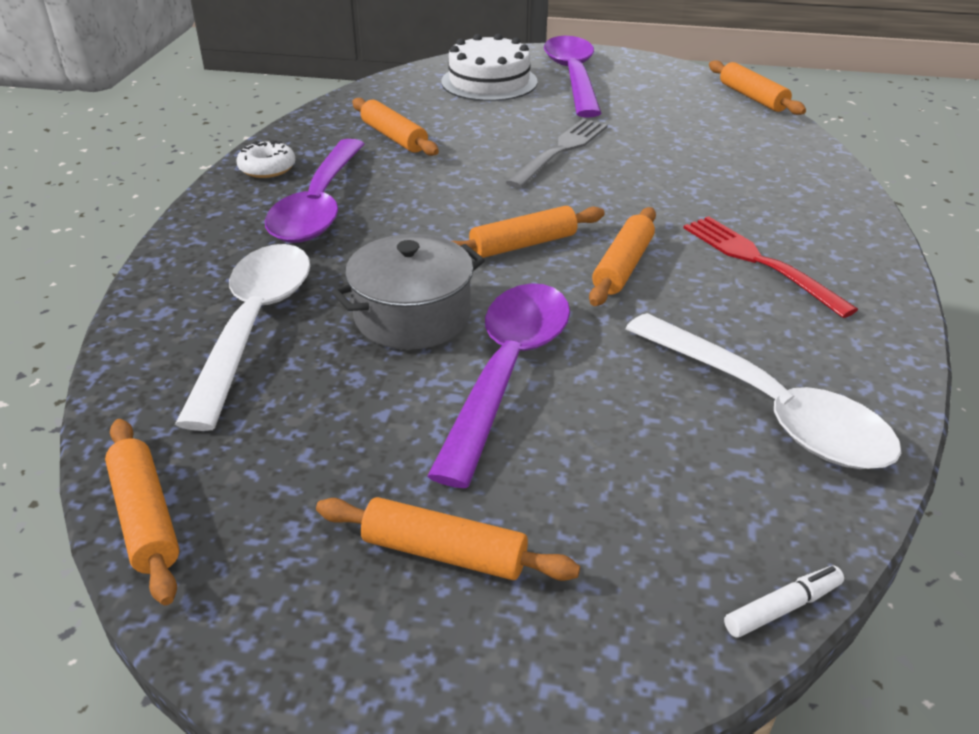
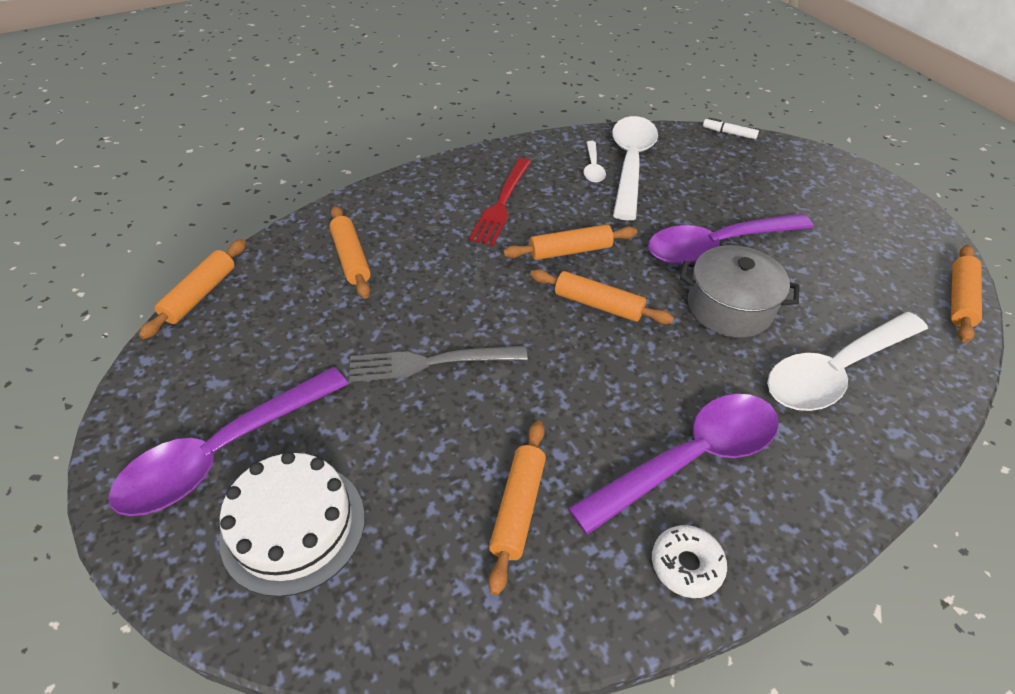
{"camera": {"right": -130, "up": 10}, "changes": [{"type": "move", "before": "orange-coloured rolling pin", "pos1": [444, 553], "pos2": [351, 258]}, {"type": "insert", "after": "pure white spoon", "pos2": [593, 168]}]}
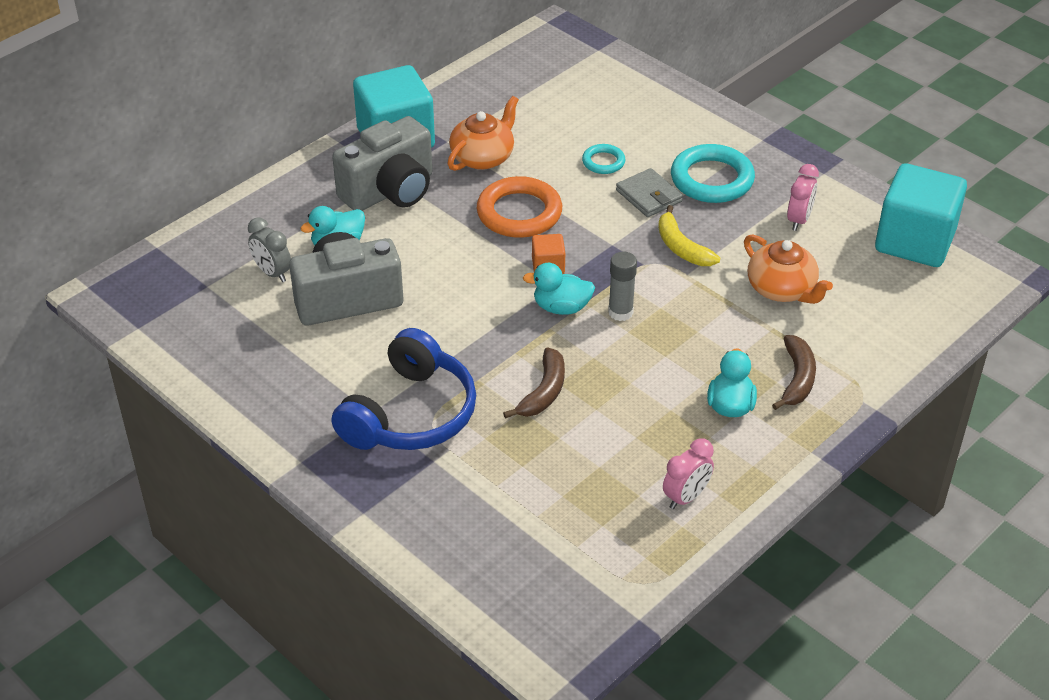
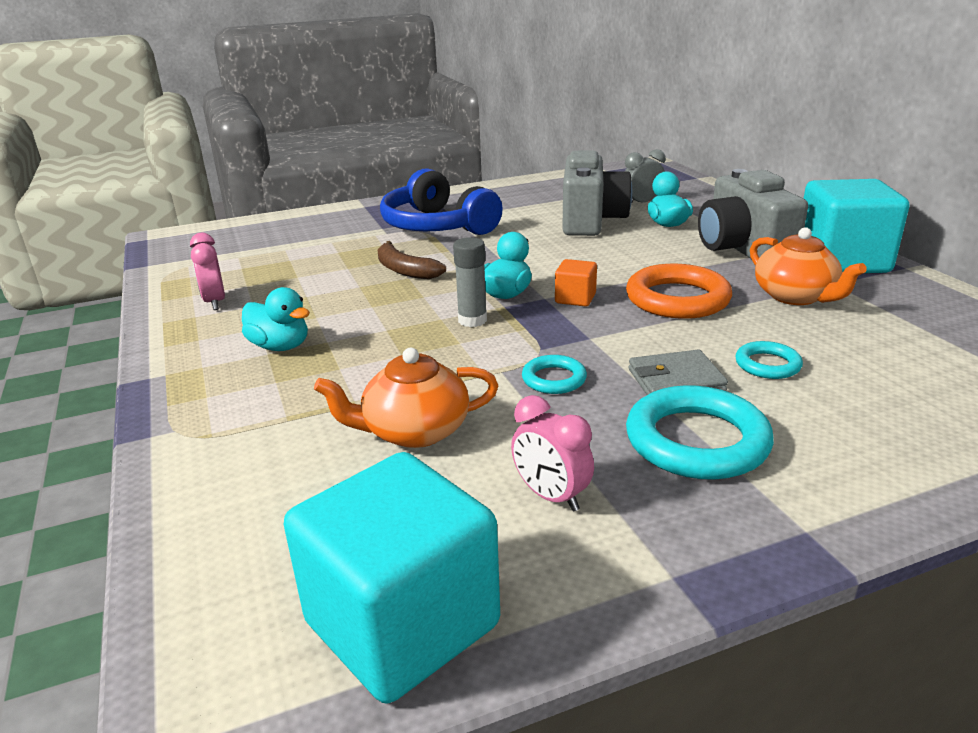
{"camera": {"right": 115, "up": -15}, "changes": [{"type": "replace", "before": "golden banana fruit", "after": "aqua ring", "pos1": [681, 247], "pos2": [554, 379]}, {"type": "delete", "before": "russet banana fruit", "pos1": [797, 379]}]}
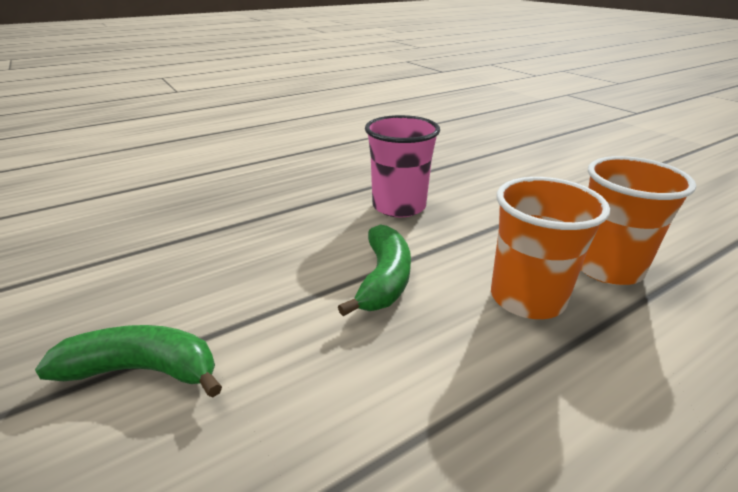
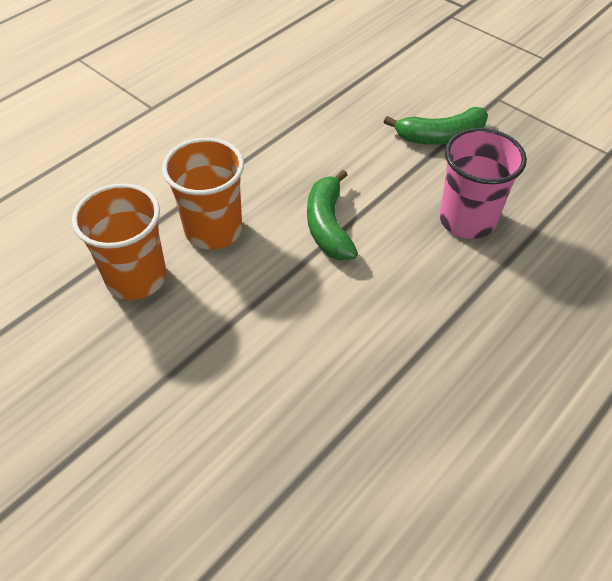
{"camera": {"right": 165, "up": 20}, "changes": [{"type": "move", "before": "pink cup", "pos1": [399, 206], "pos2": [467, 220]}]}
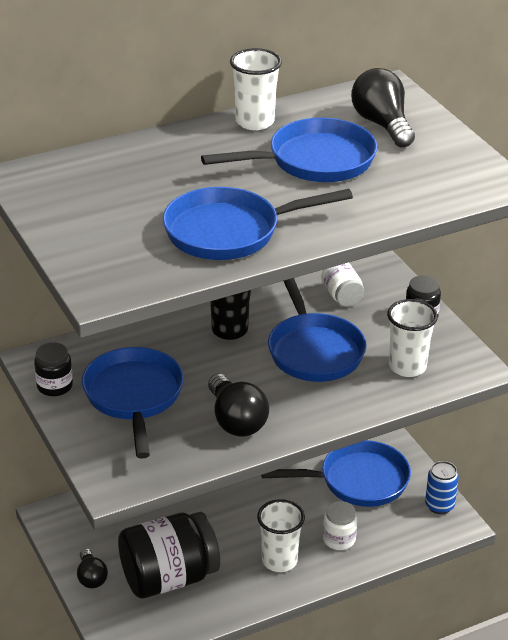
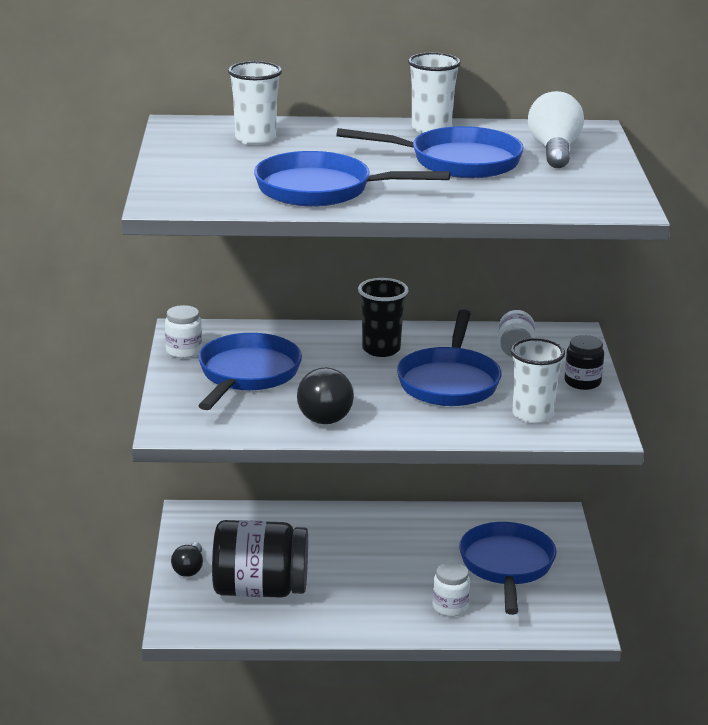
{"camera": {"right": 25, "up": -10}, "changes": [{"type": "recolor", "before": "jet-black jam jar", "after": "pure white jam jar", "pos1": [54, 386], "pos2": [184, 351]}, {"type": "move", "before": "pure white cup", "pos1": [279, 561], "pos2": [255, 139]}, {"type": "rotate", "before": "royal blue frying pan", "pos1": [357, 481], "pos2": [507, 566], "turn": -105}, {"type": "recolor", "before": "jet-black lightbulb", "after": "pure white lightbulb", "pos1": [382, 124], "pos2": [554, 151]}, {"type": "delete", "before": "royal blue tin", "pos1": [439, 506]}]}
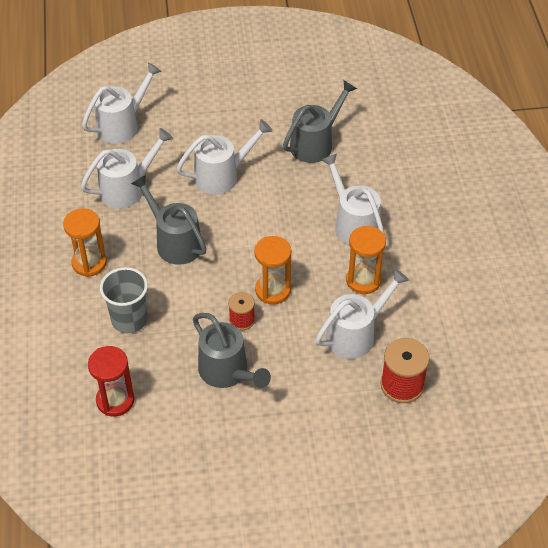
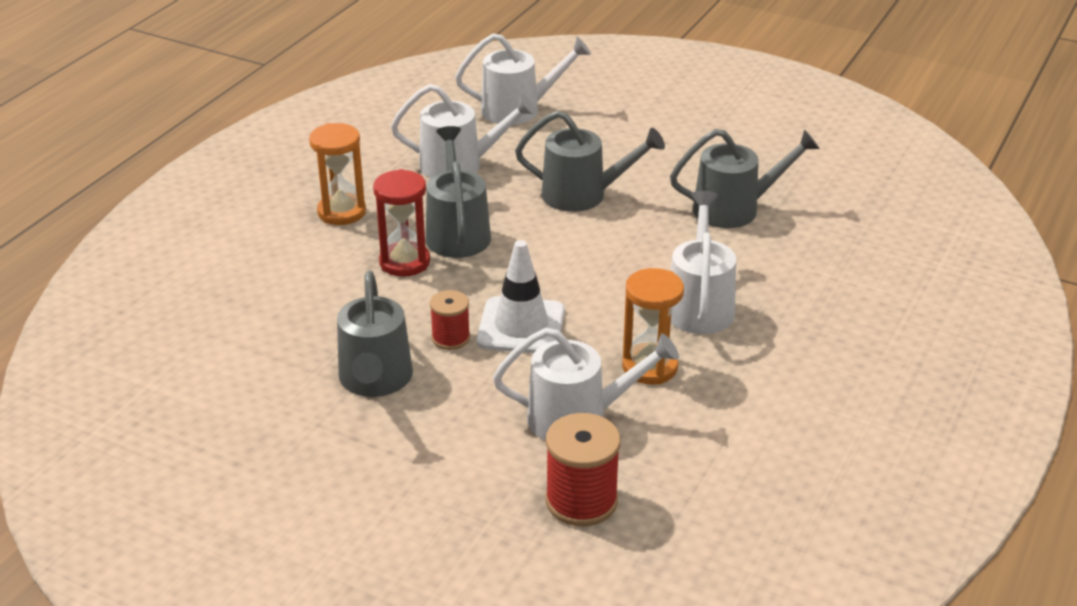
{"camera": {"right": 35, "up": -15}, "changes": [{"type": "move", "before": "scarlet sand timer", "pos1": [115, 400], "pos2": [404, 262]}, {"type": "replace", "before": "orange-coloured sand timer", "after": "pure white traffic cone", "pos1": [273, 290], "pos2": [521, 326]}, {"type": "recolor", "before": "pure white watering can", "after": "gray watering can", "pos1": [222, 175], "pos2": [583, 195]}, {"type": "delete", "before": "gray cup", "pos1": [129, 320]}]}
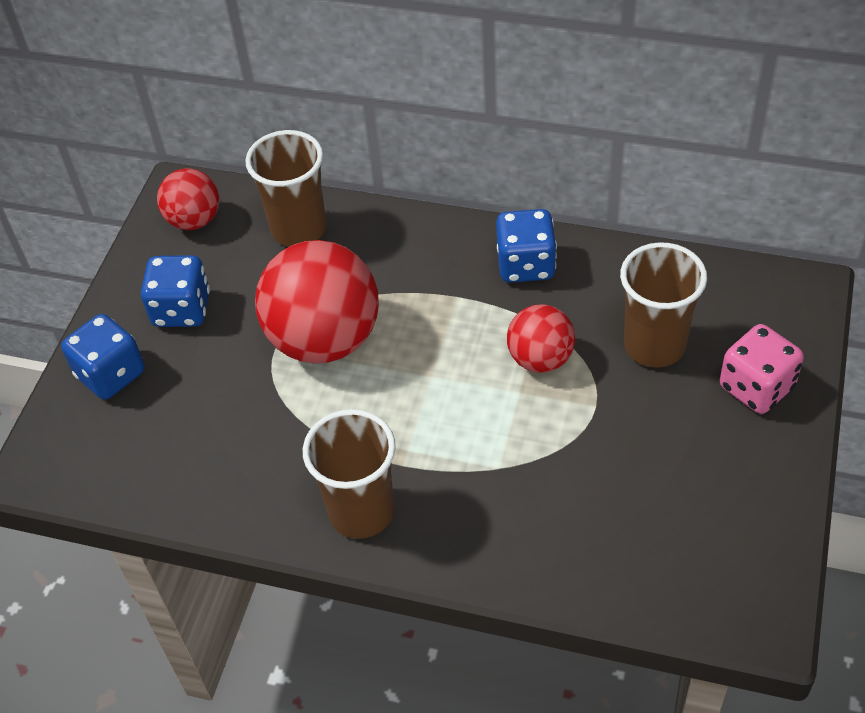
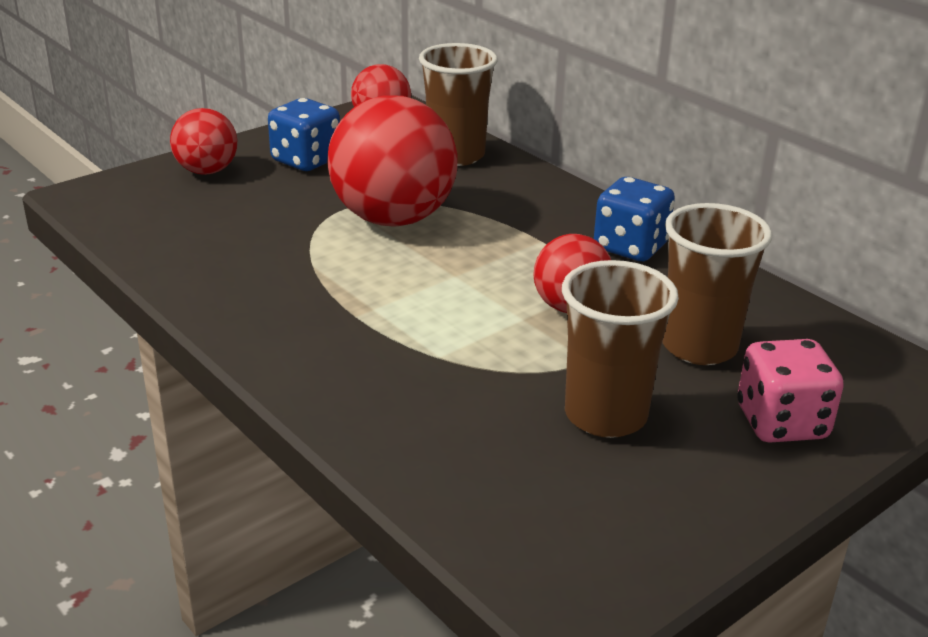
{"camera": {"right": 30, "up": -20}, "changes": [{"type": "replace", "before": "royal blue die", "after": "scarlet sphere", "pos1": [111, 374], "pos2": [207, 171]}, {"type": "move", "before": "russet cup", "pos1": [361, 511], "pos2": [605, 415]}]}
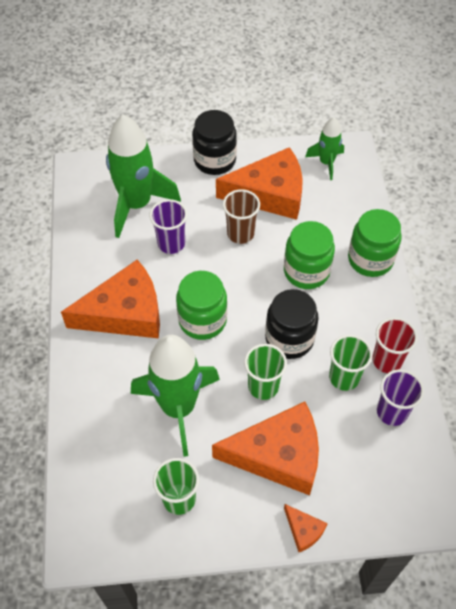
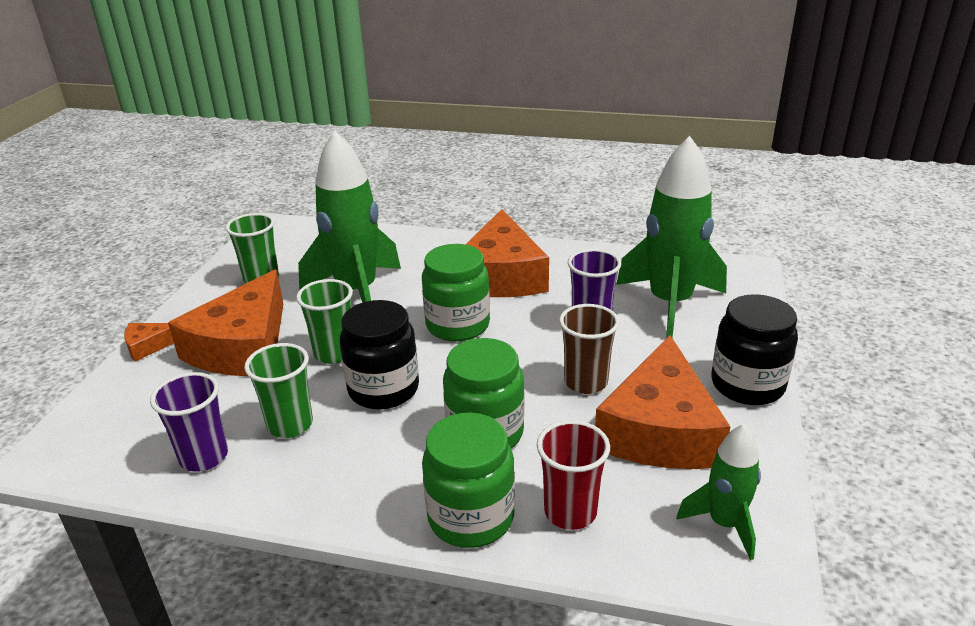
{"camera": {"right": 110, "up": -25}, "changes": [{"type": "move", "before": "scarlet cup", "pos1": [387, 360], "pos2": [570, 512]}]}
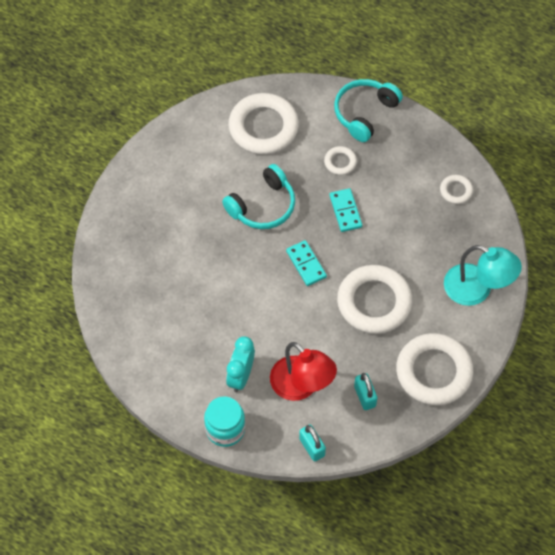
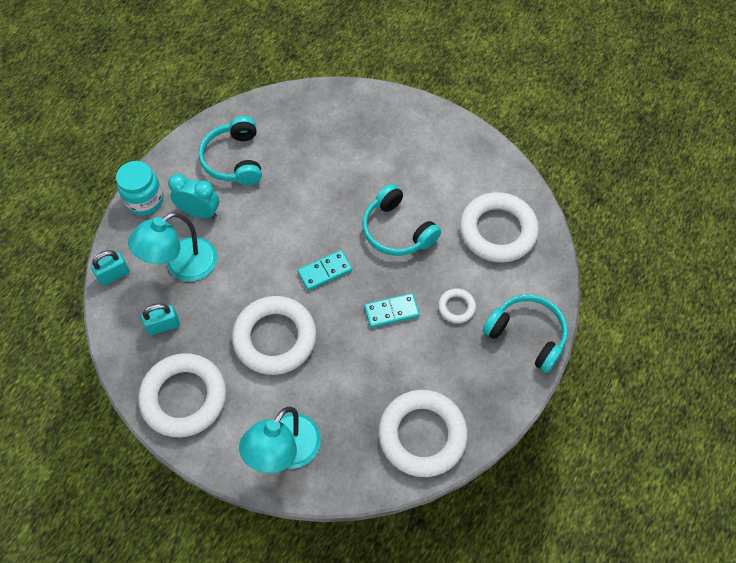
{"camera": {"right": 90, "up": 0}, "changes": [{"type": "recolor", "before": "scarlet reading lamp", "after": "aqua reading lamp", "pos1": [301, 386], "pos2": [182, 266]}, {"type": "insert", "after": "aqua headset", "pos2": [234, 160]}, {"type": "resize", "before": "pure white ring", "pos1": [456, 191], "pos2": [422, 435], "scale": 2.17}]}
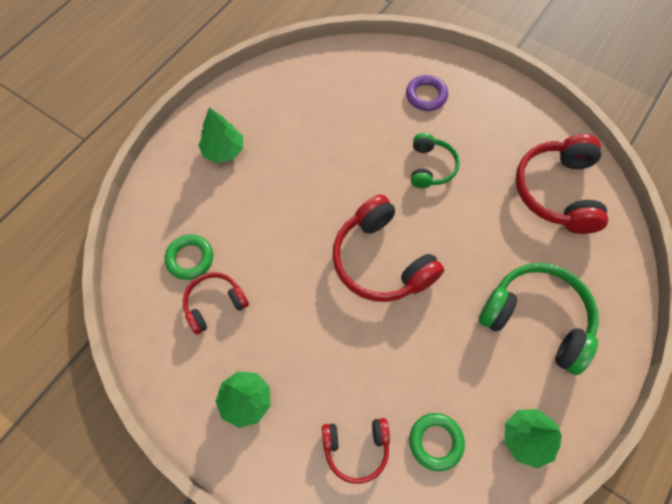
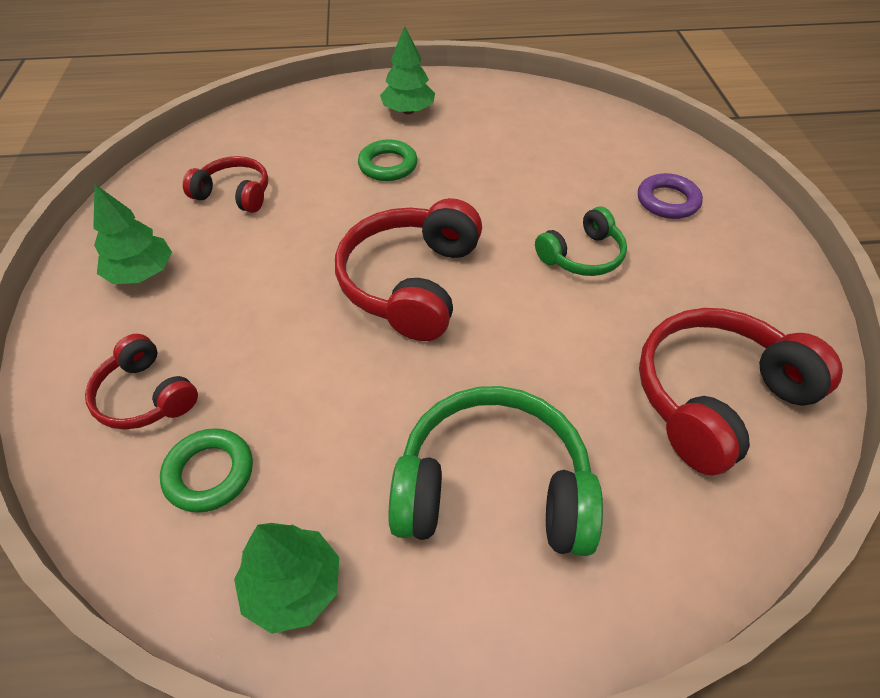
{"camera": {"right": 50, "up": -15}, "changes": [{"type": "move", "before": "leaf-green ring", "pos1": [190, 258], "pos2": [388, 165]}, {"type": "rotate", "before": "leaf-green headset", "pos1": [536, 319], "pos2": [493, 488], "turn": -75}]}
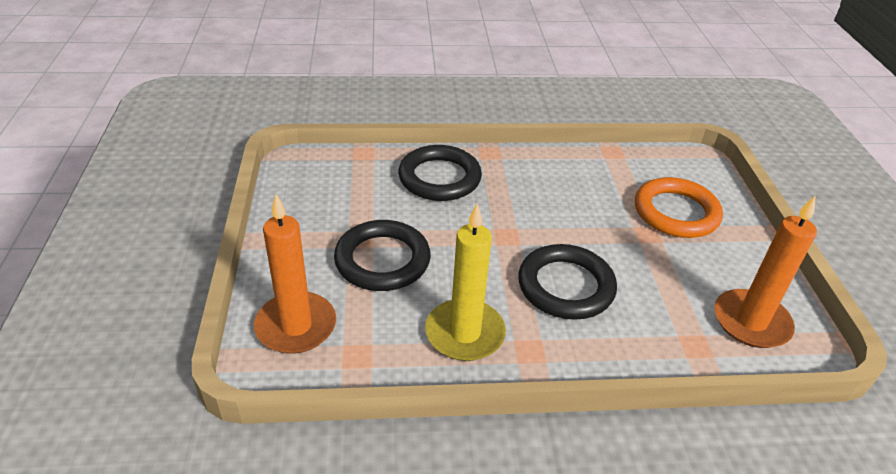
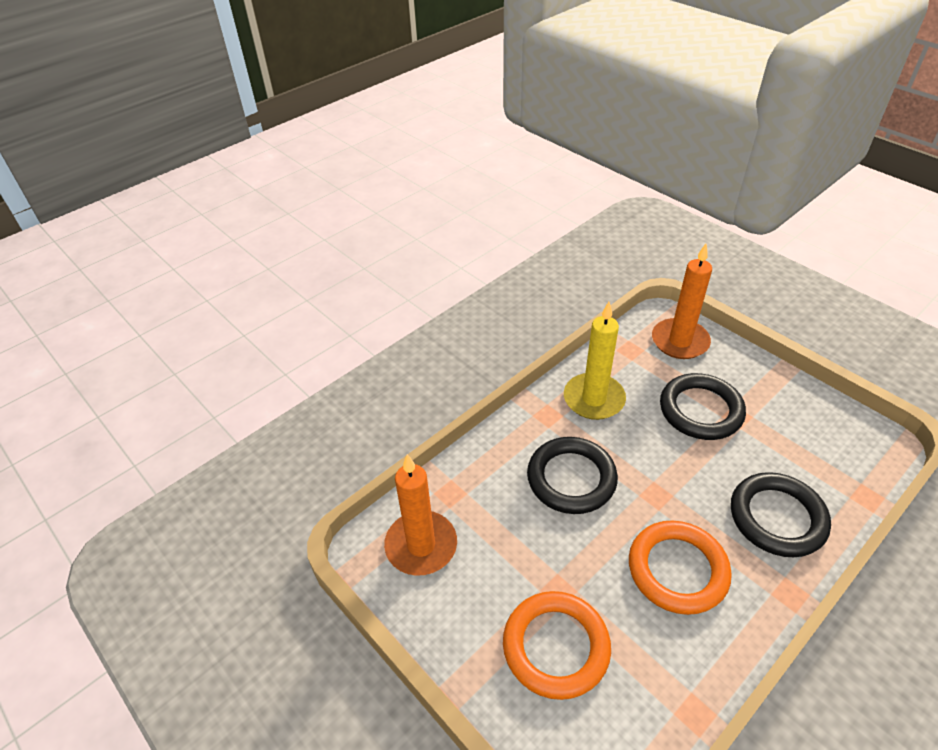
{"camera": {"right": 145, "up": 5}, "changes": [{"type": "insert", "after": "orange-coloured ring", "pos2": [677, 570]}]}
